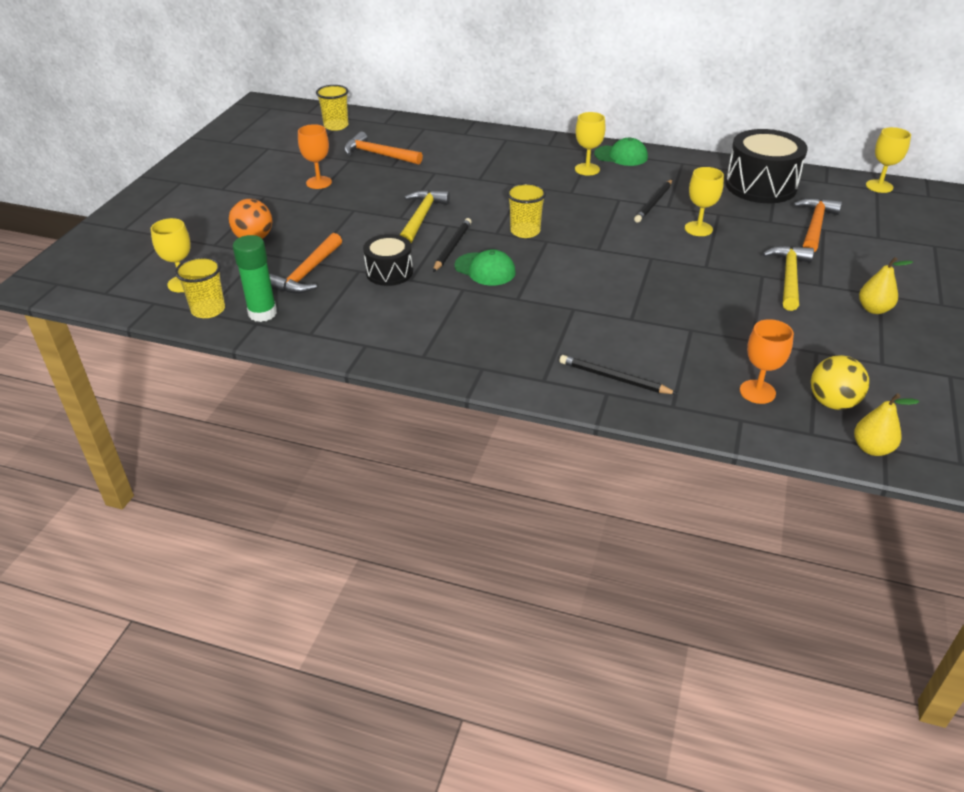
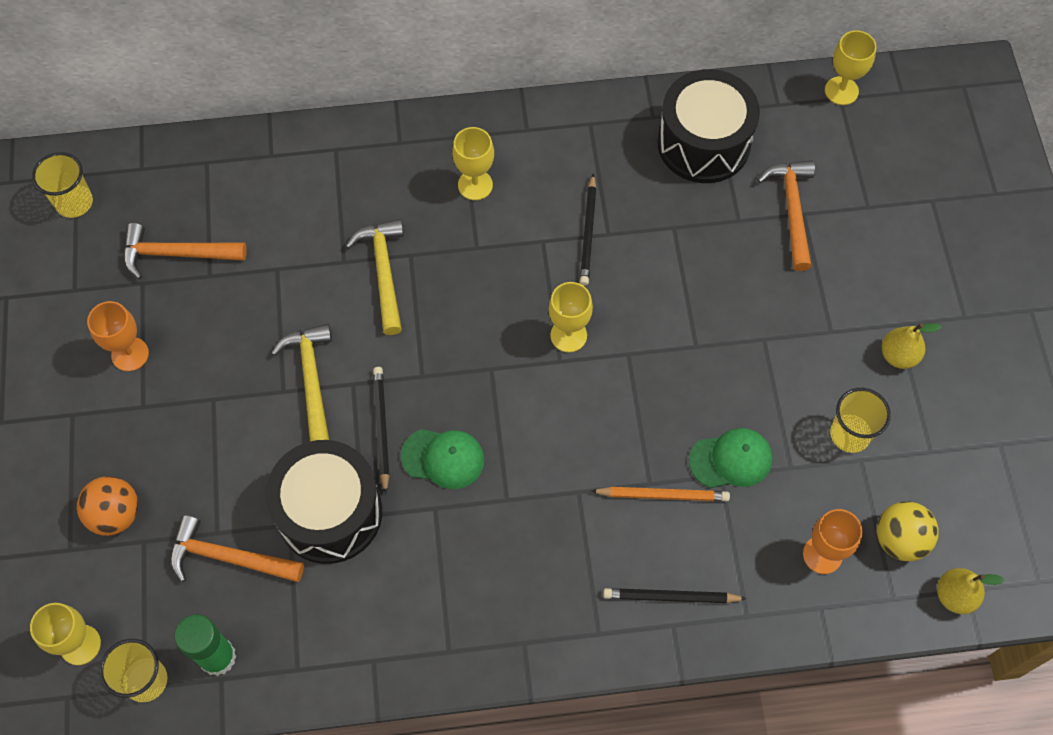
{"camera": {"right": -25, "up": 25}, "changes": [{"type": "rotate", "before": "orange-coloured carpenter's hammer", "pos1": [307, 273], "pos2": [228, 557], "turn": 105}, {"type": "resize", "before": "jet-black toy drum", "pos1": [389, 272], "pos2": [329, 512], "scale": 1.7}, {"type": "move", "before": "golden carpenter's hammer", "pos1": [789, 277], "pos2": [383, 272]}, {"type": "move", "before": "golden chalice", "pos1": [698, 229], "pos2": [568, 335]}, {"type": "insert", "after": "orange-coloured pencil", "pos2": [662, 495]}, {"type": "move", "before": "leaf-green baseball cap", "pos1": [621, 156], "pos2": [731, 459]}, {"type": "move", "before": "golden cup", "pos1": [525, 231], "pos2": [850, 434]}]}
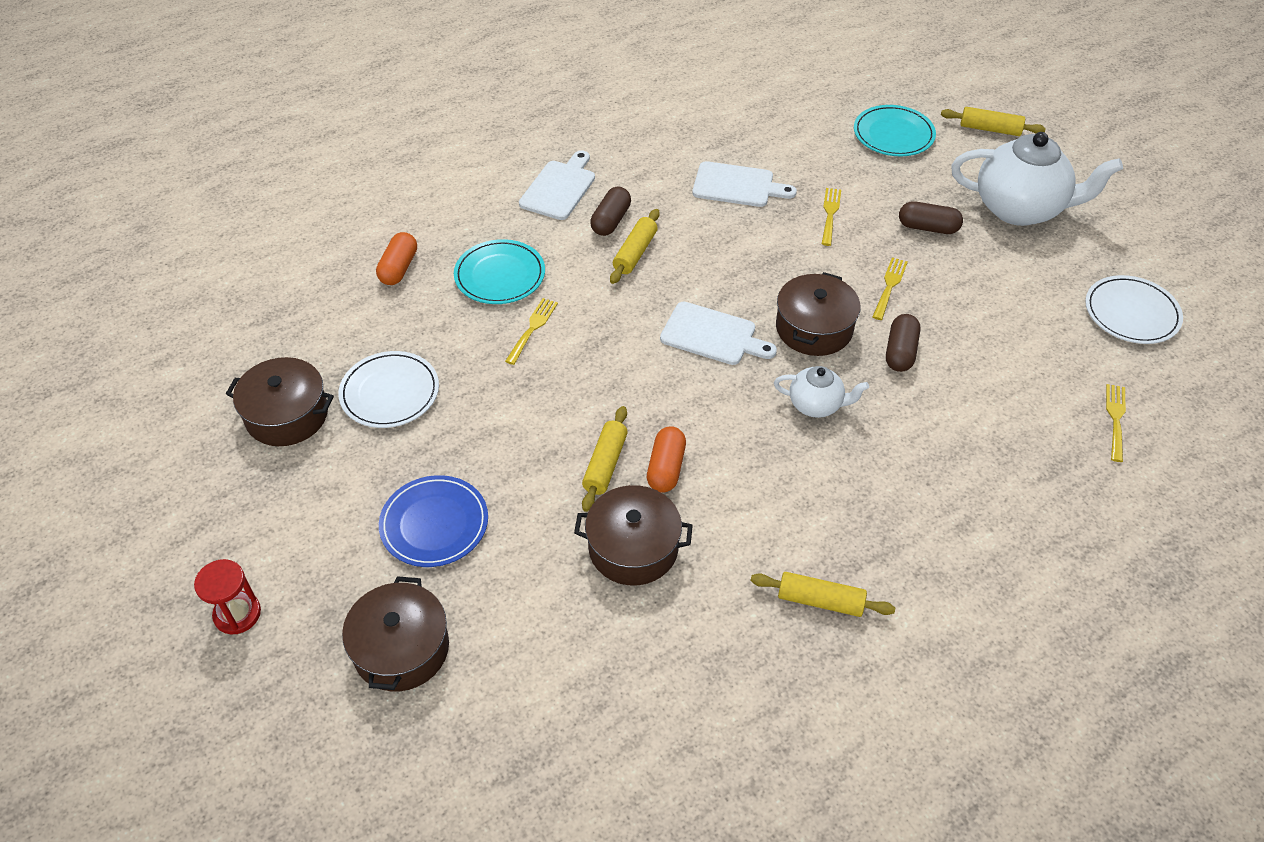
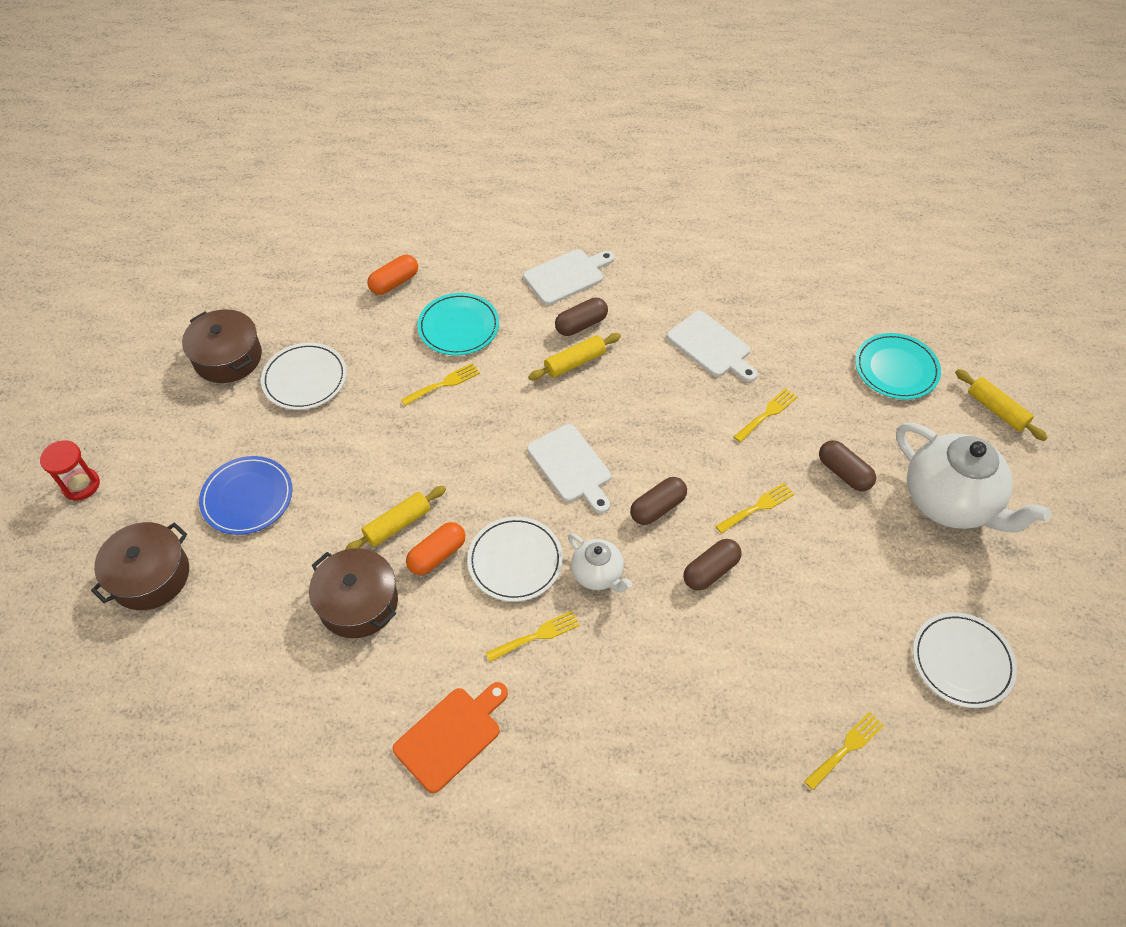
{"camera": {"right": 35, "up": 5}, "changes": [{"type": "replace", "before": "golden rolling pin", "after": "orange-coloured bread board", "pos1": [820, 600], "pos2": [451, 735]}, {"type": "insert", "after": "pure white plate", "pos2": [515, 561]}, {"type": "insert", "after": "golden dinner fork", "pos2": [536, 636]}, {"type": "replace", "before": "russet pot", "after": "russet capsule", "pos1": [814, 328], "pos2": [657, 508]}]}
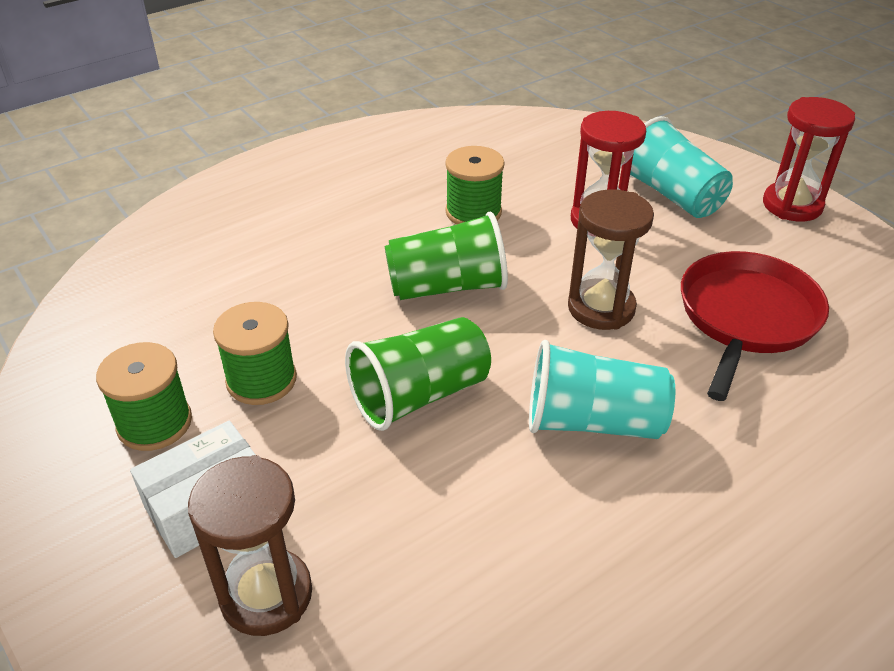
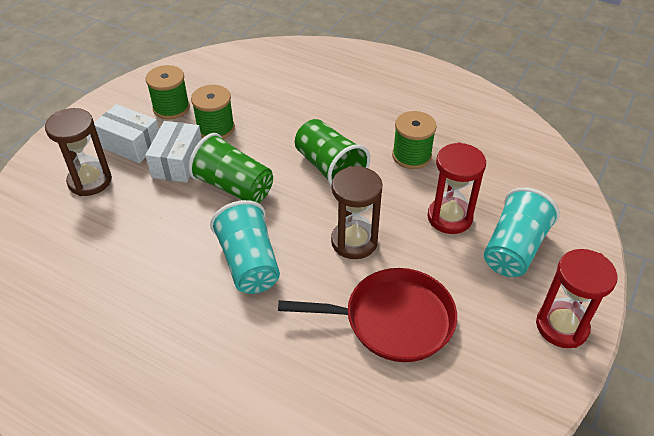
{"camera": {"right": 65, "up": 5}, "changes": [{"type": "insert", "after": "pure white box", "pos2": [177, 162]}]}
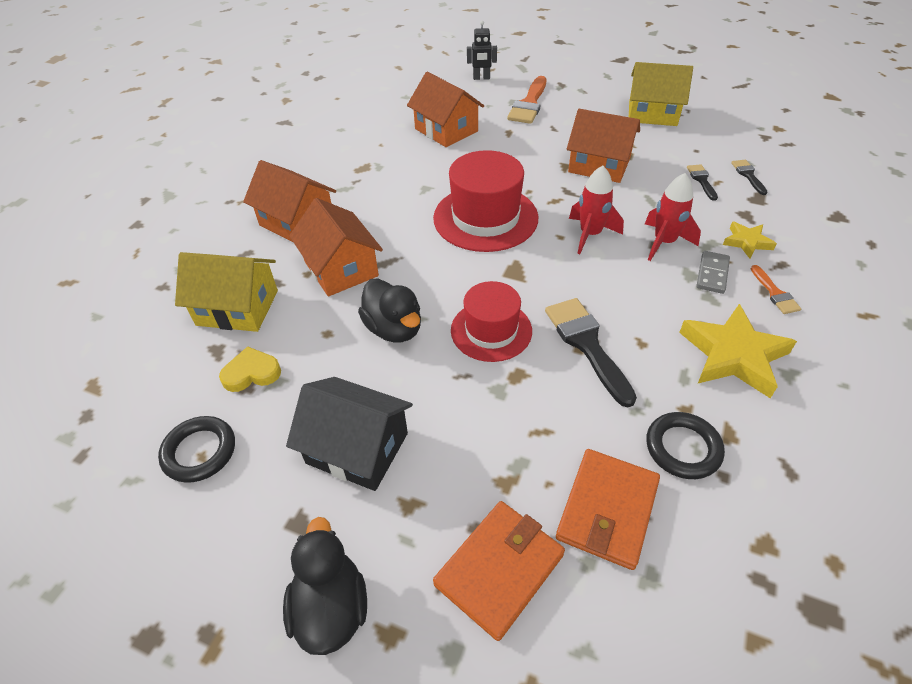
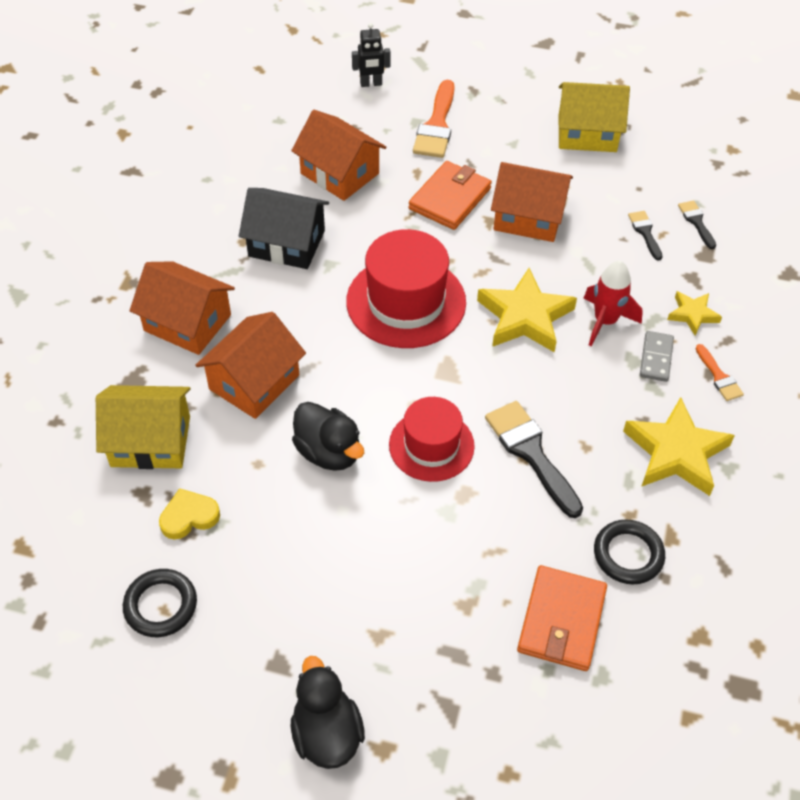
{"camera": {"right": -10, "up": 5}, "changes": [{"type": "rotate", "before": "orange-coloured house", "pos1": [341, 268], "pos2": [254, 382], "turn": 75}, {"type": "move", "before": "jet-black house", "pos1": [357, 448], "pos2": [286, 243]}, {"type": "move", "before": "orange-coloured wallet", "pos1": [499, 569], "pos2": [450, 198]}, {"type": "replace", "before": "scarlet rocket", "after": "golden star", "pos1": [590, 235], "pos2": [525, 317]}]}
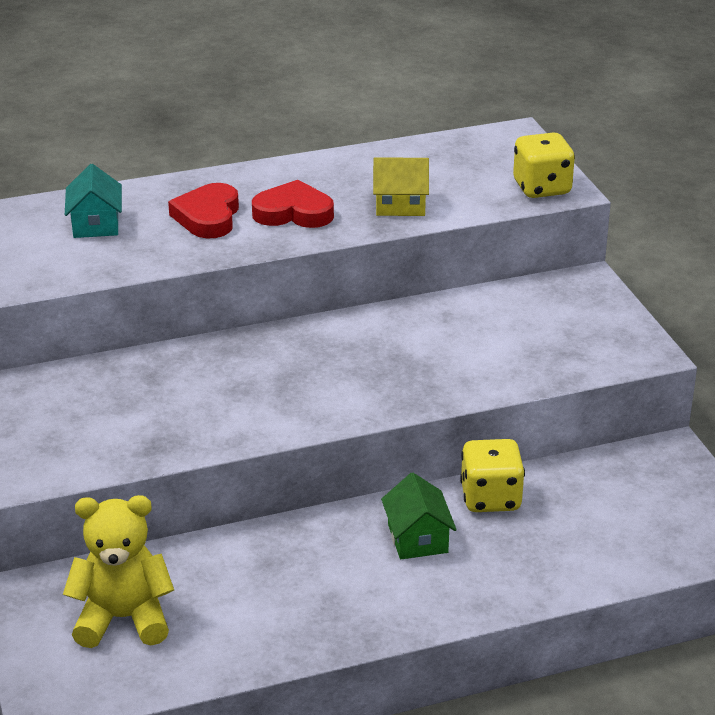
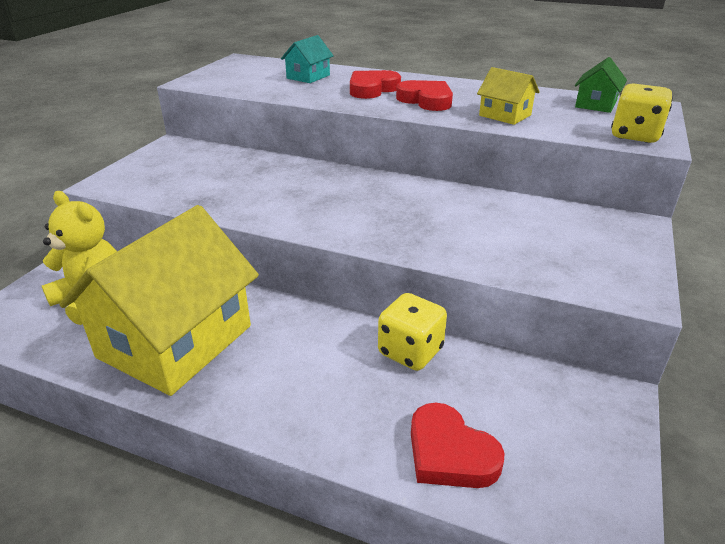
{"camera": {"right": 40, "up": 0}, "changes": [{"type": "insert", "after": "golden house", "pos2": [175, 341]}, {"type": "insert", "after": "scarlet love heart", "pos2": [450, 453]}, {"type": "move", "before": "leaf-green house", "pos1": [417, 538], "pos2": [595, 104]}]}
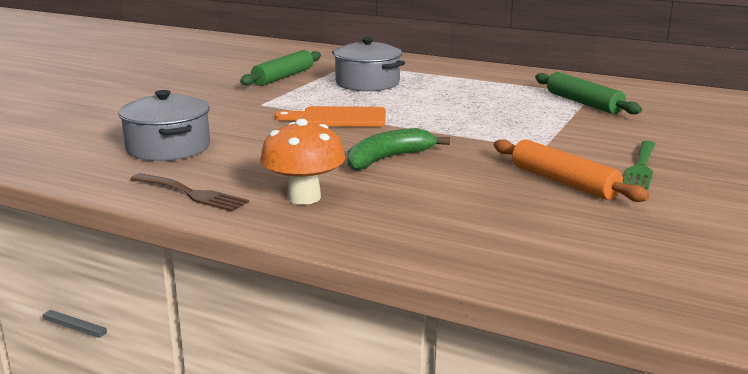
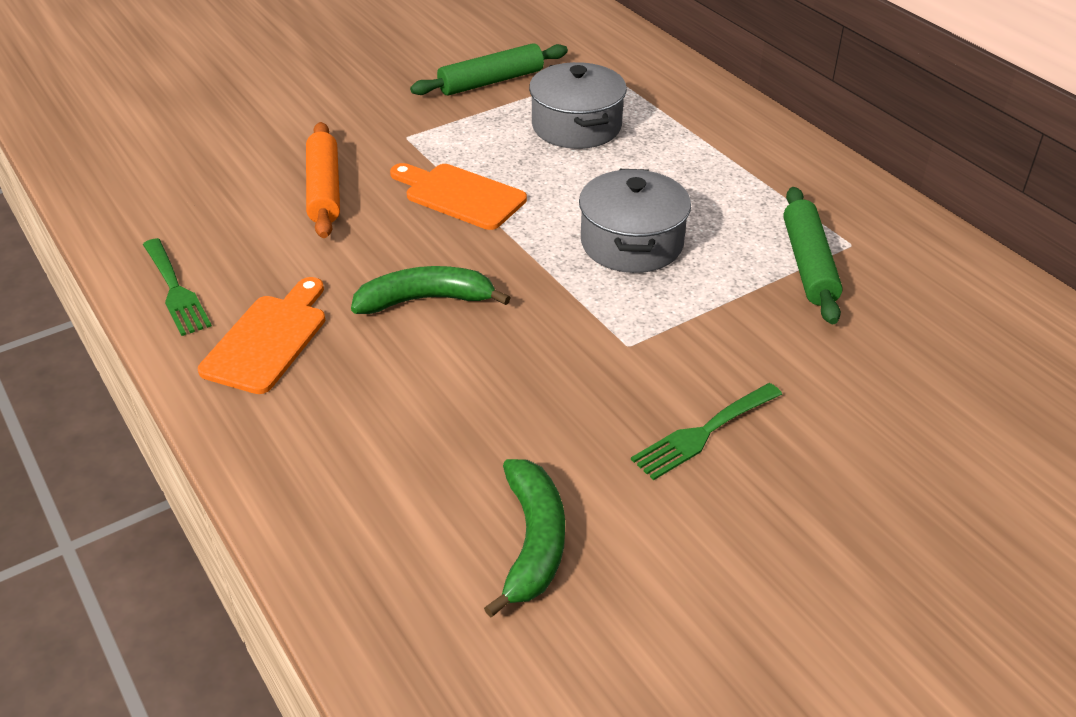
{"camera": {"right": 30, "up": 20}, "changes": [{"type": "recolor", "before": "russet dinner fork", "after": "leaf-green dinner fork", "pos1": [192, 194], "pos2": [175, 290]}, {"type": "replace", "before": "orange-coloured mushroom", "after": "orange-coloured bread board", "pos1": [304, 197], "pos2": [268, 339]}, {"type": "move", "before": "orange-coloured rolling pin", "pos1": [563, 182], "pos2": [324, 189]}, {"type": "insert", "after": "leaf-green banana fruit", "pos2": [533, 542]}, {"type": "move", "before": "gray pot", "pos1": [168, 148], "pos2": [631, 243]}]}
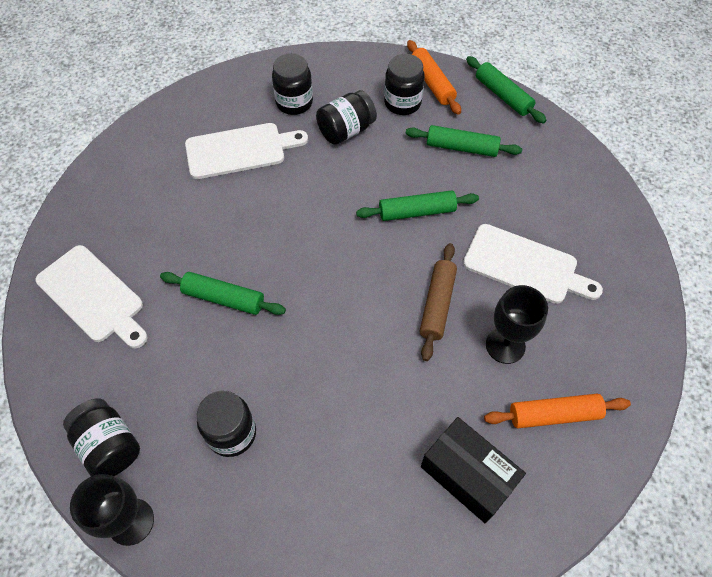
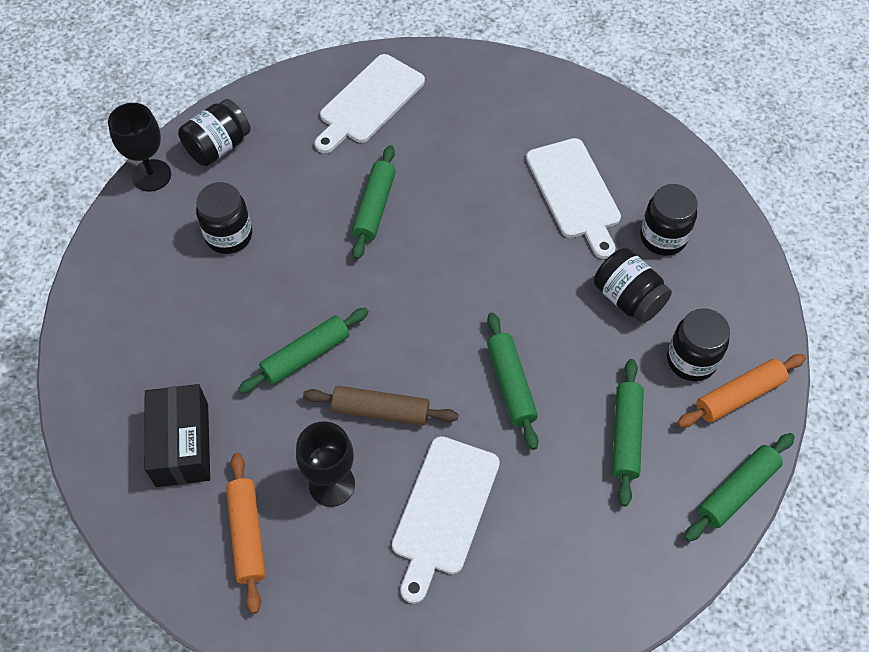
{"camera": {"right": 85, "up": 0}, "changes": [{"type": "rotate", "before": "jet-black box", "pos1": [468, 475], "pos2": [182, 444], "turn": -45}, {"type": "insert", "after": "leaf-green rolling pin", "pos2": [306, 355]}]}
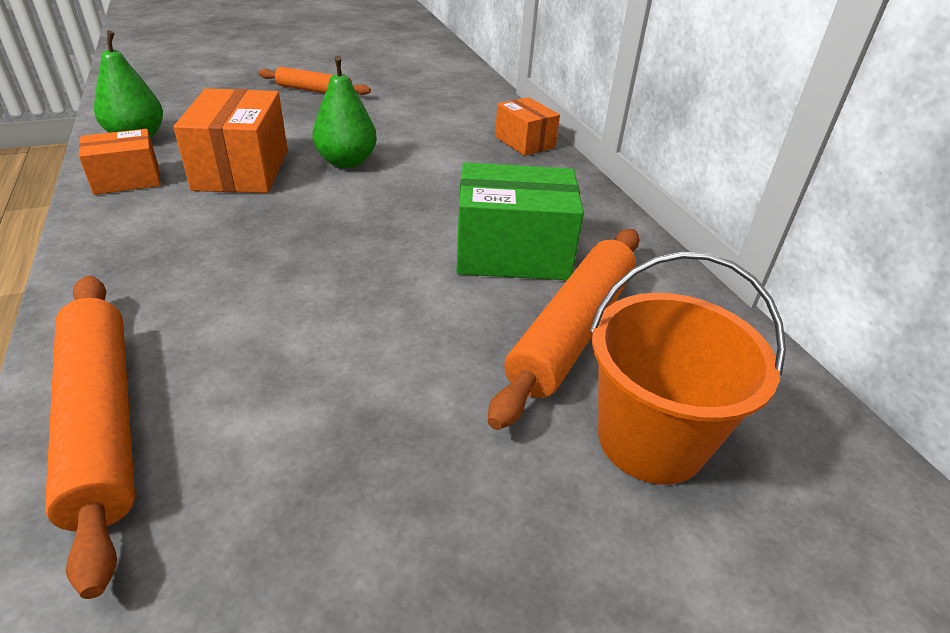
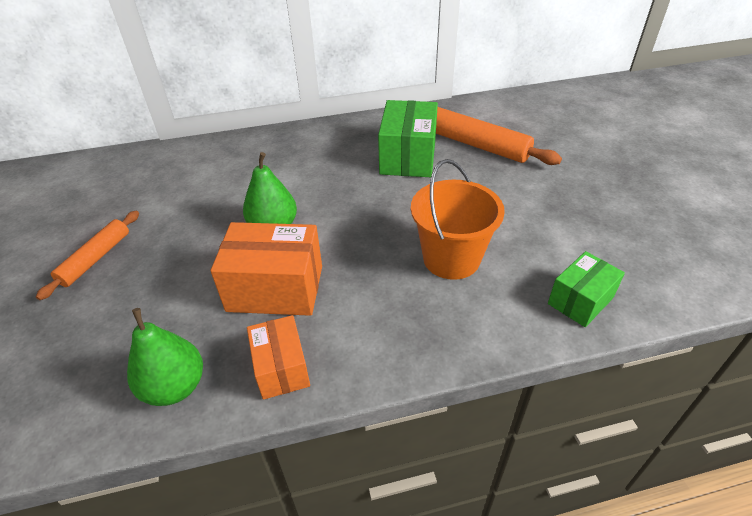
{"camera": {"right": -80, "up": 5}, "changes": [{"type": "move", "before": "orange-coloured bucket", "pos1": [651, 439], "pos2": [451, 258]}, {"type": "replace", "before": "orange-coloured rolling pin", "after": "leaf-green box", "pos1": [102, 421], "pos2": [580, 300]}, {"type": "delete", "before": "orange-coloured box", "pos1": [524, 142]}]}
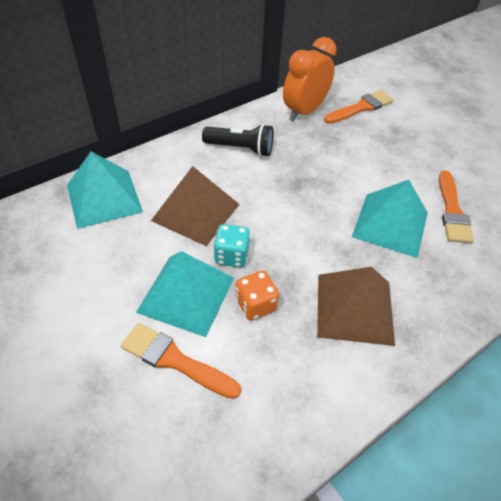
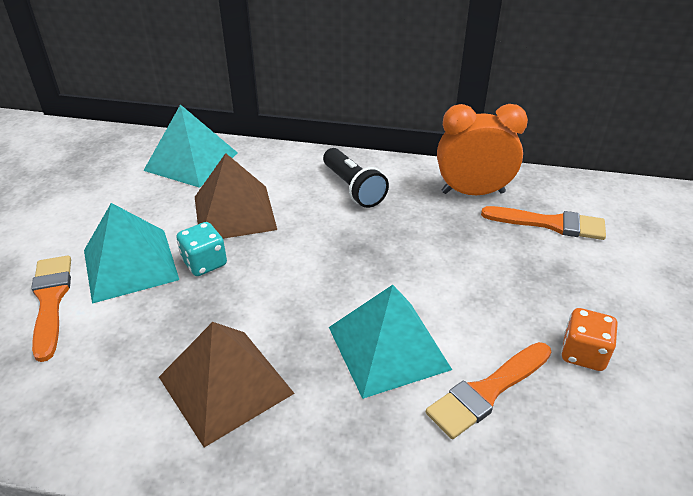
{"camera": {"right": 50, "up": -10}, "changes": [{"type": "move", "before": "orange-coloured die", "pos1": [255, 305], "pos2": [583, 353]}]}
